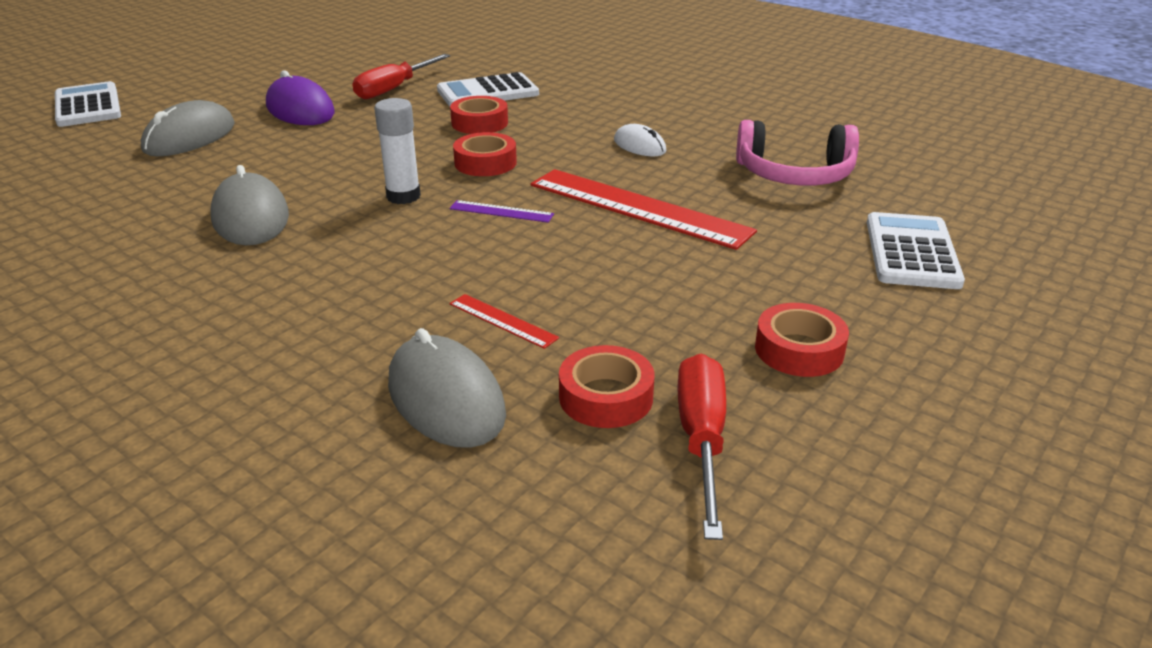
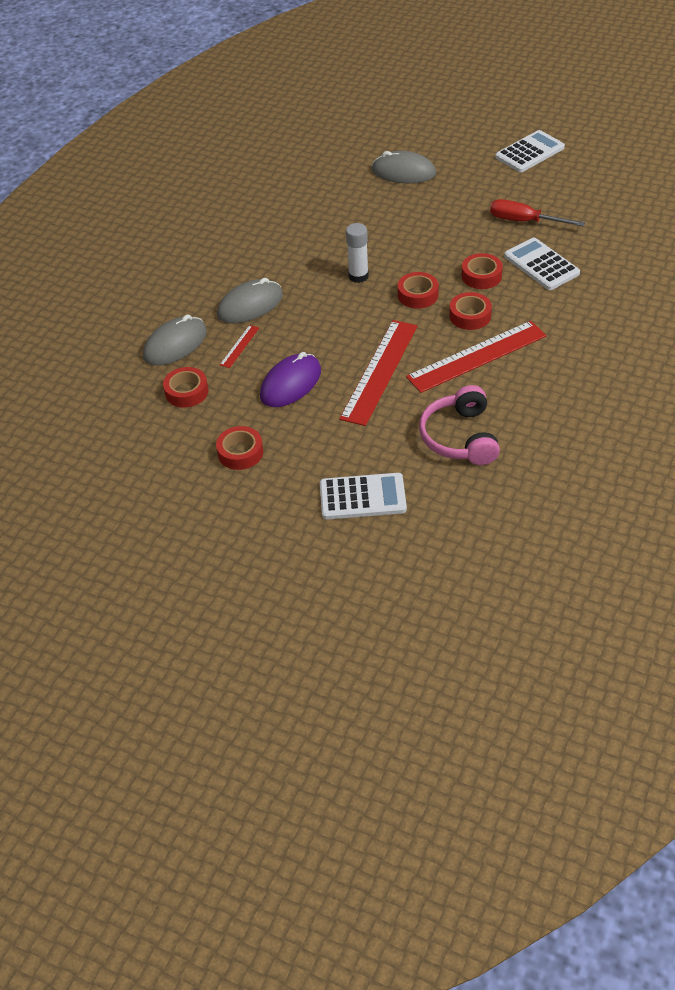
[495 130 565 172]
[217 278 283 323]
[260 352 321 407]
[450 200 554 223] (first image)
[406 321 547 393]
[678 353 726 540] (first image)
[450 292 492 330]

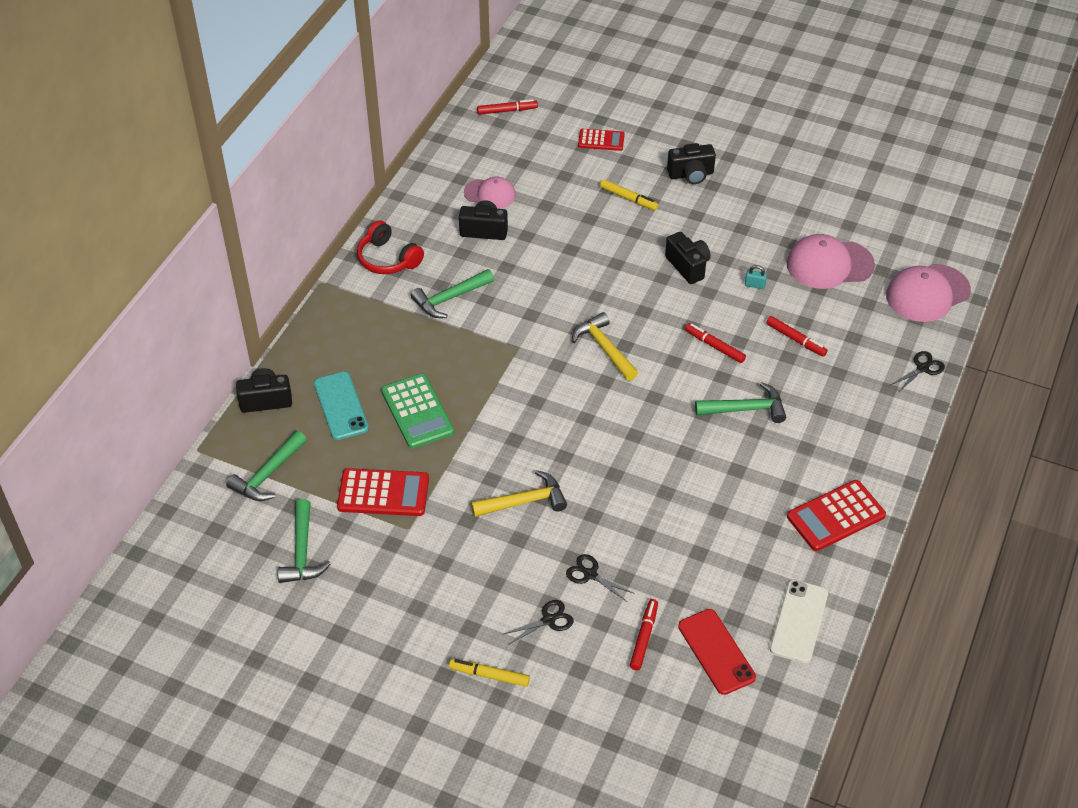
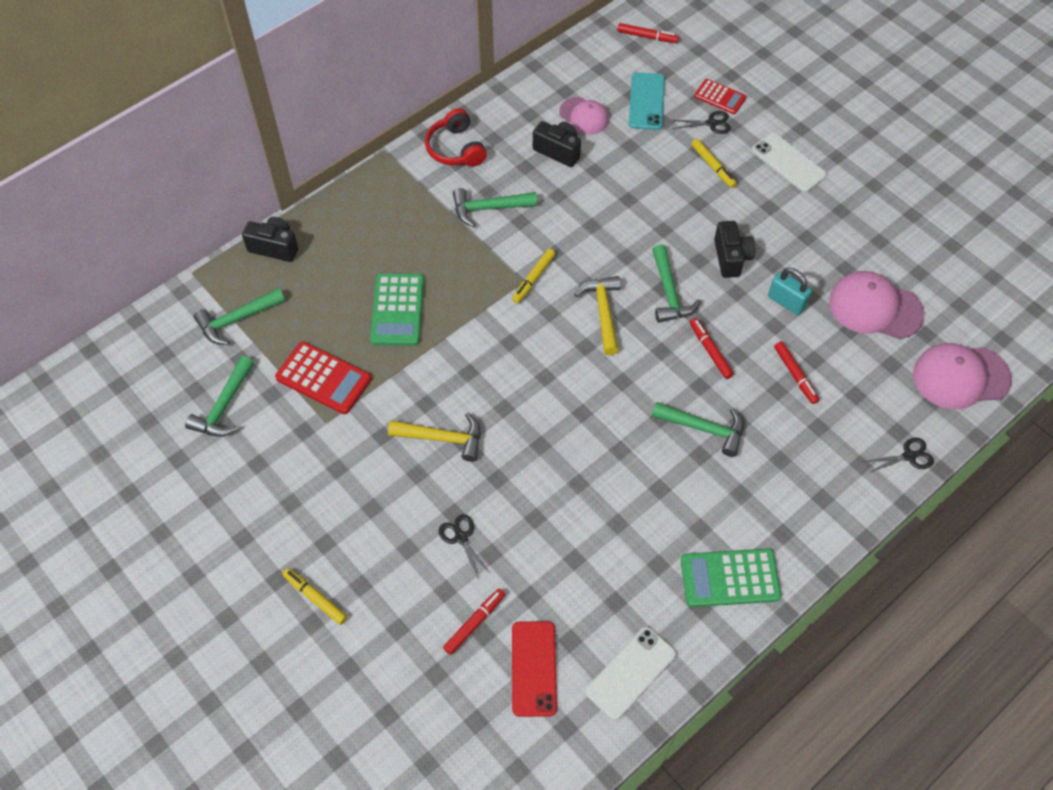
[629 72 665 130]
[673 111 731 134]
[752 133 827 192]
[768 268 812 315]
[681 548 781 607]
[512 248 555 303]
[652 245 701 323]

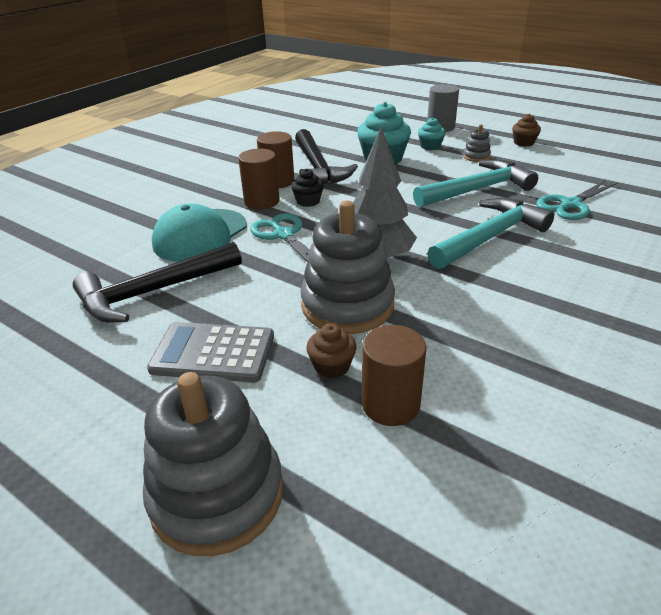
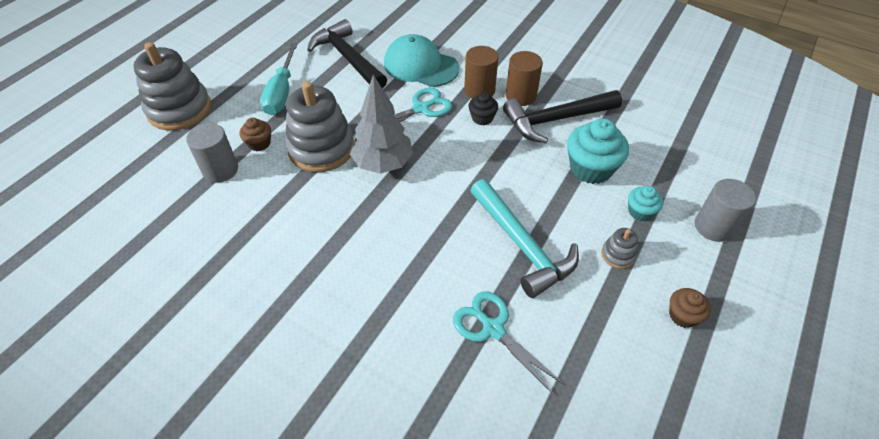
[260 43 298 115]
[186 123 238 183]
[427 198 554 269] (first image)

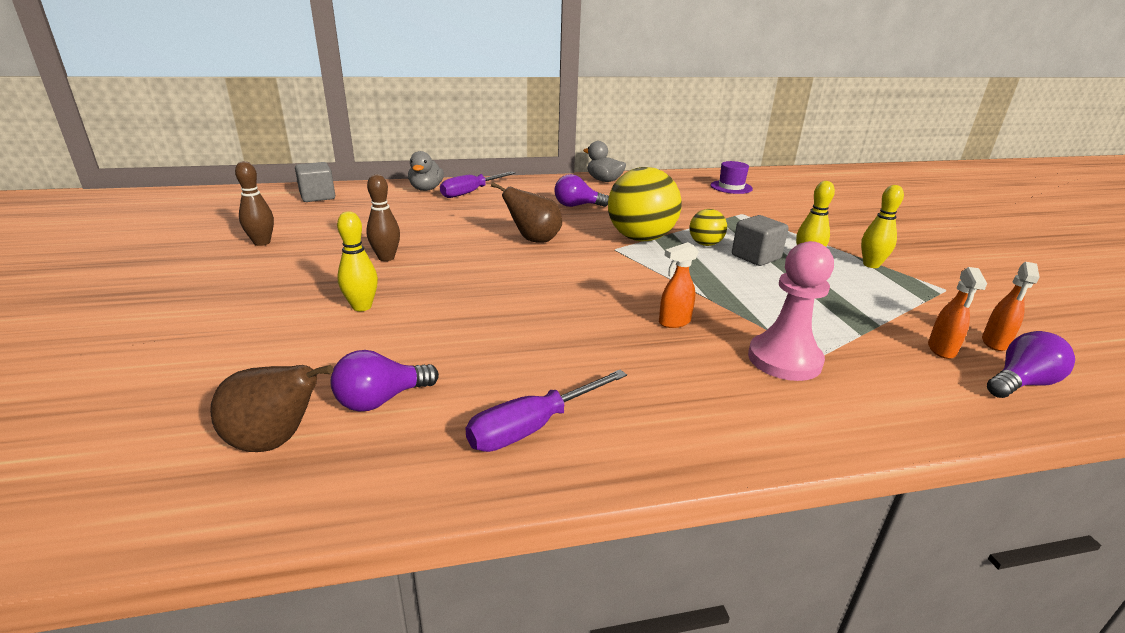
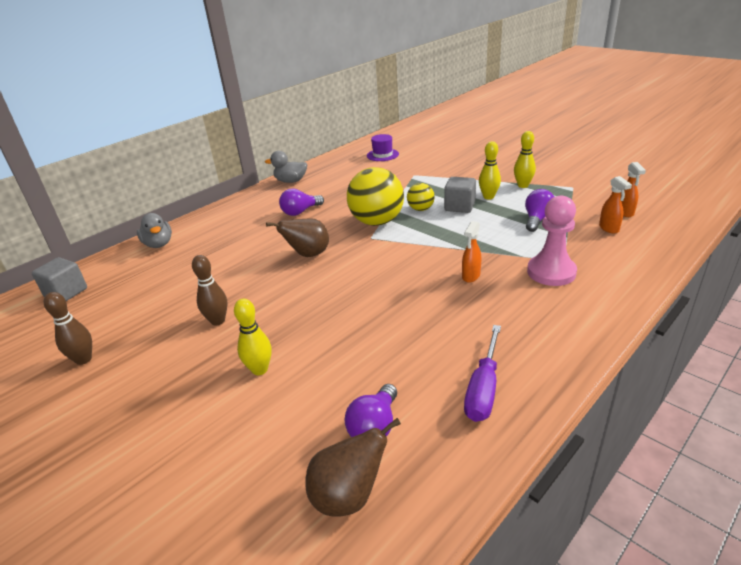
[440 172 515 198] (first image)
[525 189 554 232]

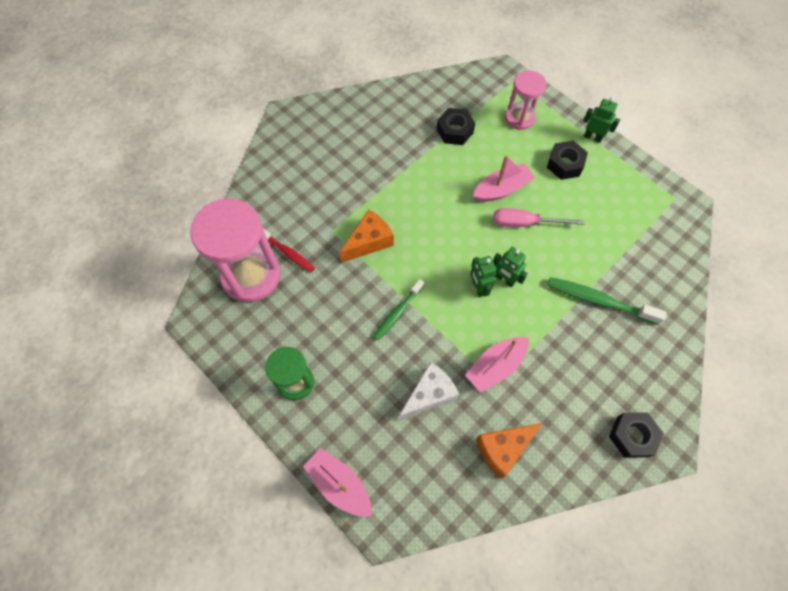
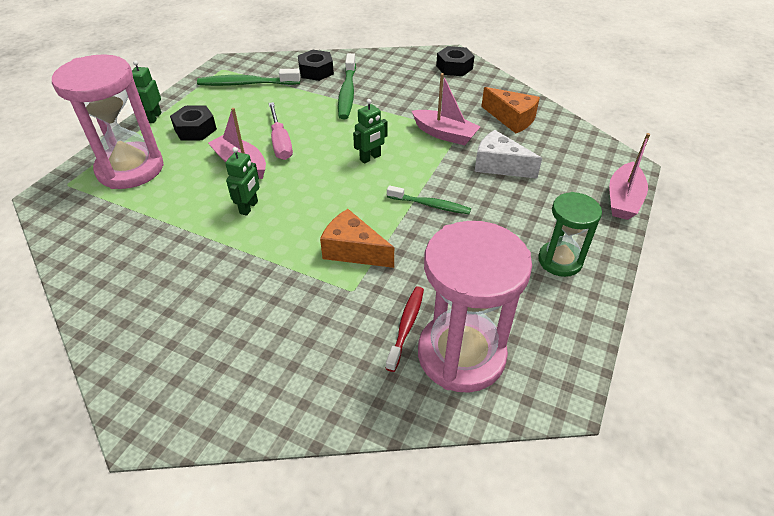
[298 50 334 81]
[225 147 260 216]
[52 54 164 189]
[197 69 301 86]

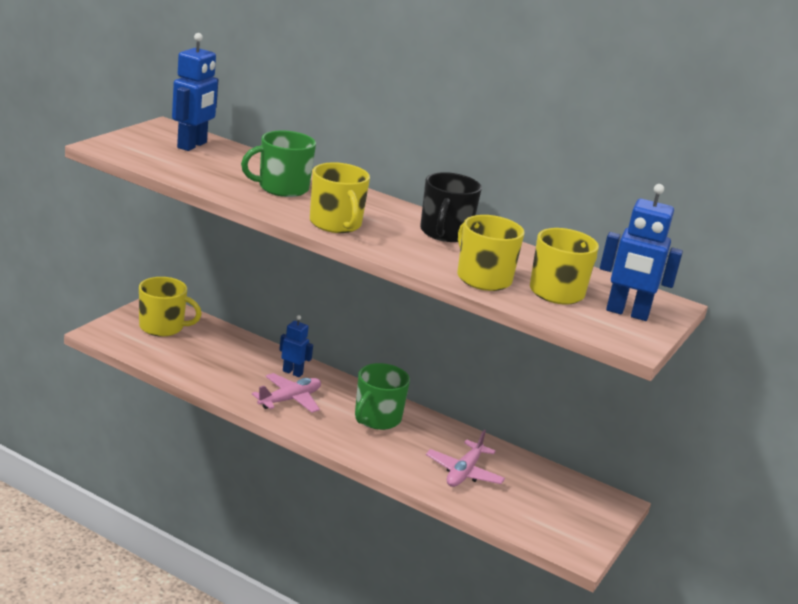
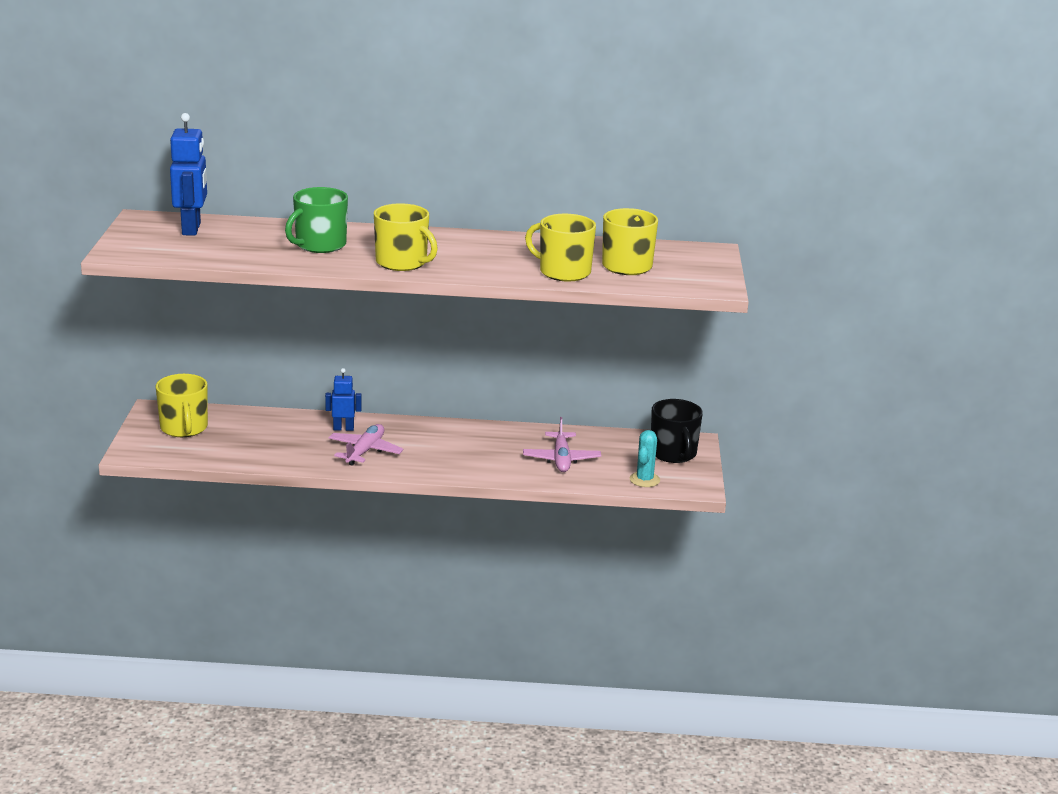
[156 374 208 437]
[355 363 410 430] (first image)
[651 399 703 463]
[600 184 683 321] (first image)
[630 430 660 487]

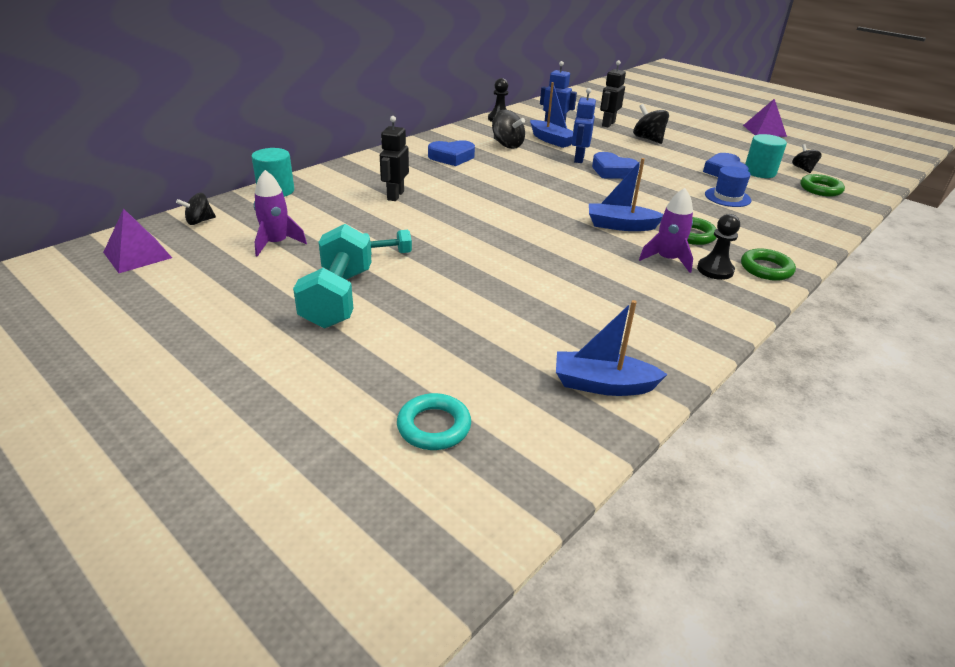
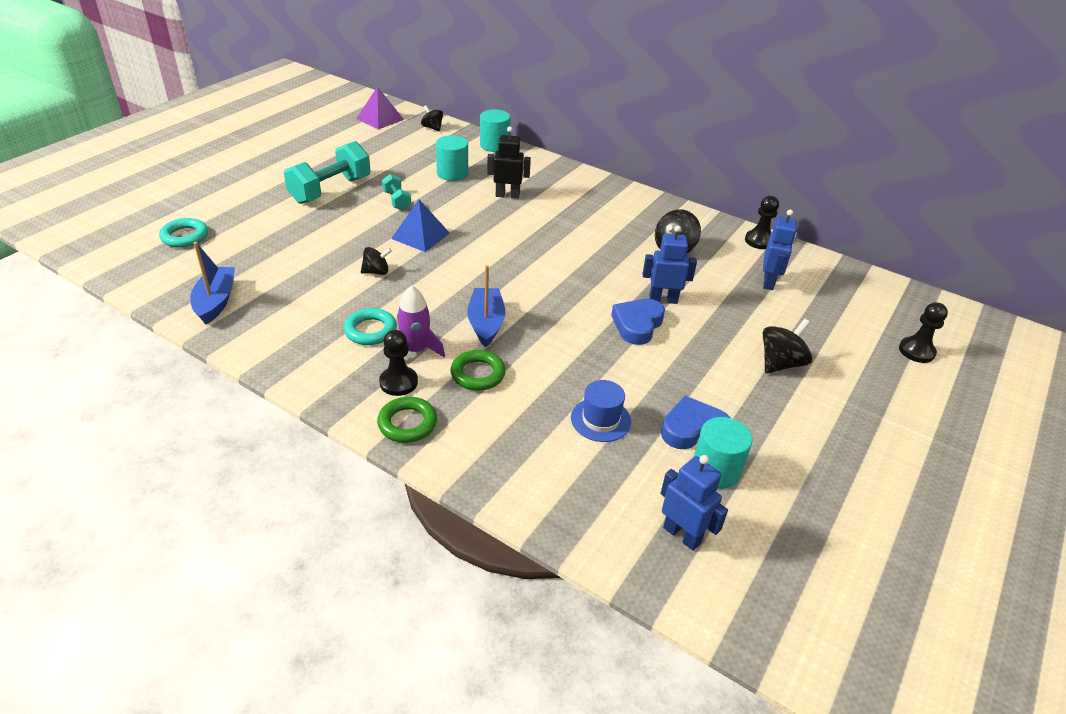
[254 170 307 257] (first image)
[284 141 370 204]
[428 140 475 166] (first image)
[530 82 573 148] (first image)
[600 60 626 127] (first image)
[743 99 787 137] (first image)
[361 247 392 275]
[661 455 728 551]
[344 308 397 345]
[391 199 450 252]
[436 135 468 181]
[899 302 948 363]

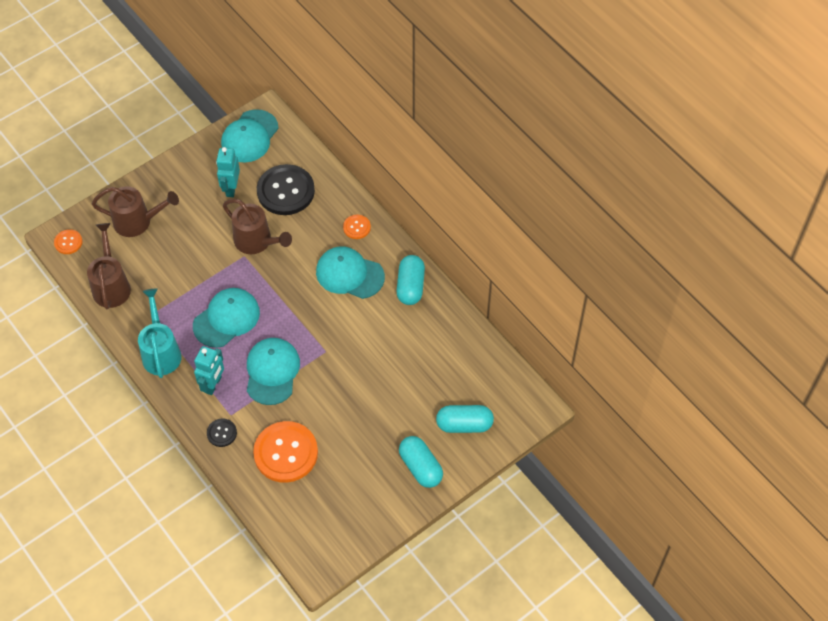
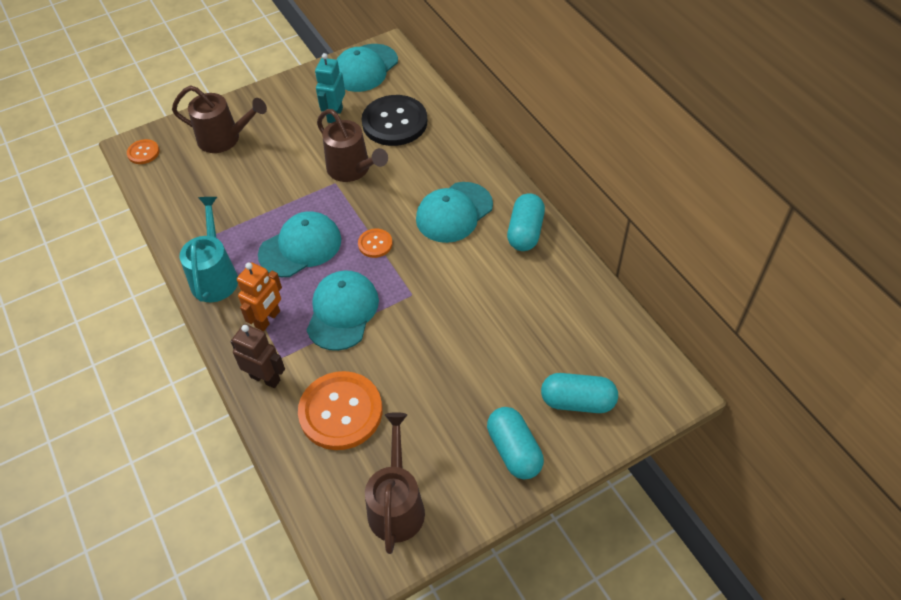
[365 412 425 554]
[237 262 282 331]
[231 324 285 388]
[416 182 493 243]
[358 229 393 258]

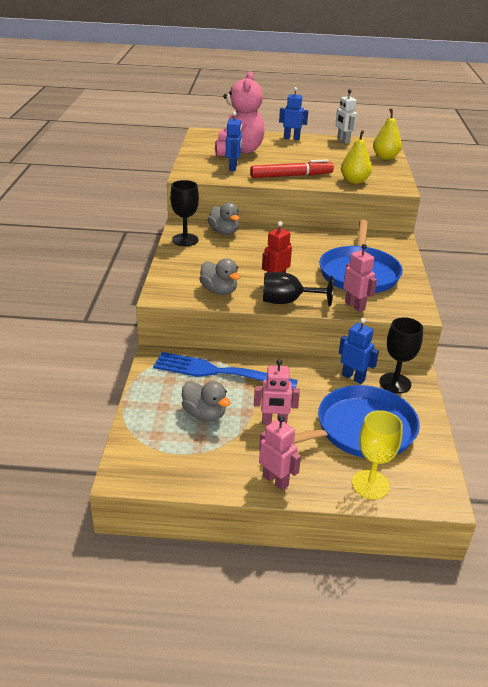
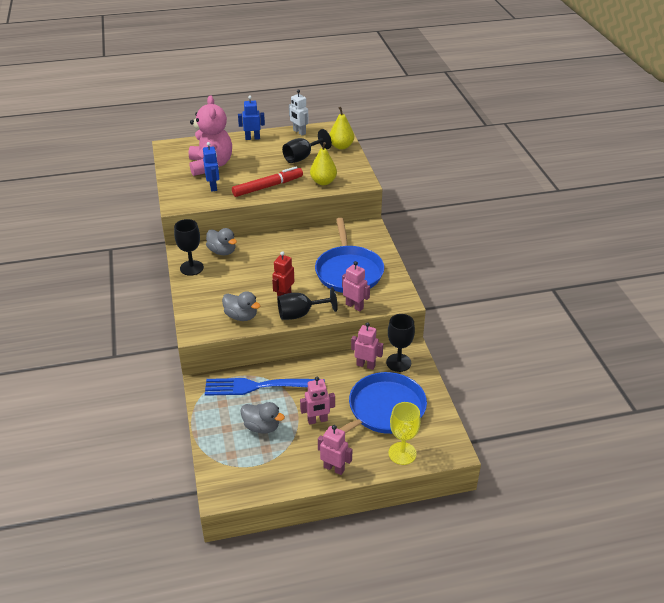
[351 322 383 370]
[282 129 332 163]

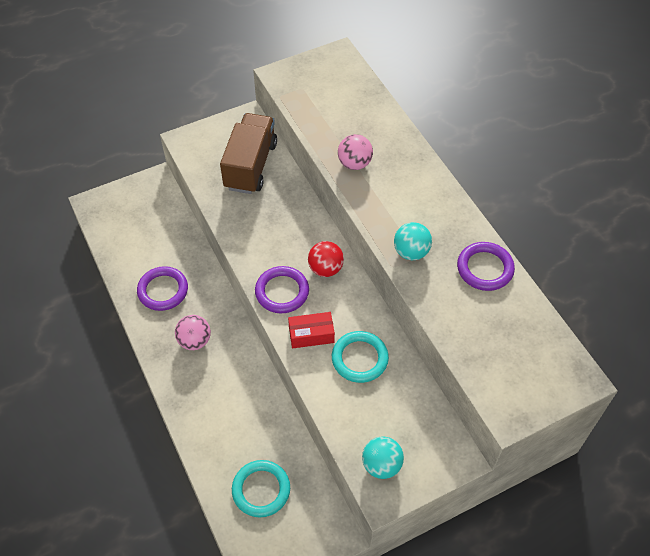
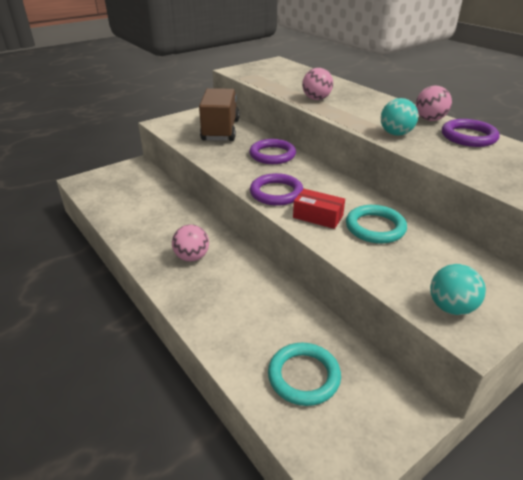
[249 139 296 164]
[293 189 345 229]
[308 241 344 277] (first image)
[416 86 452 121]

